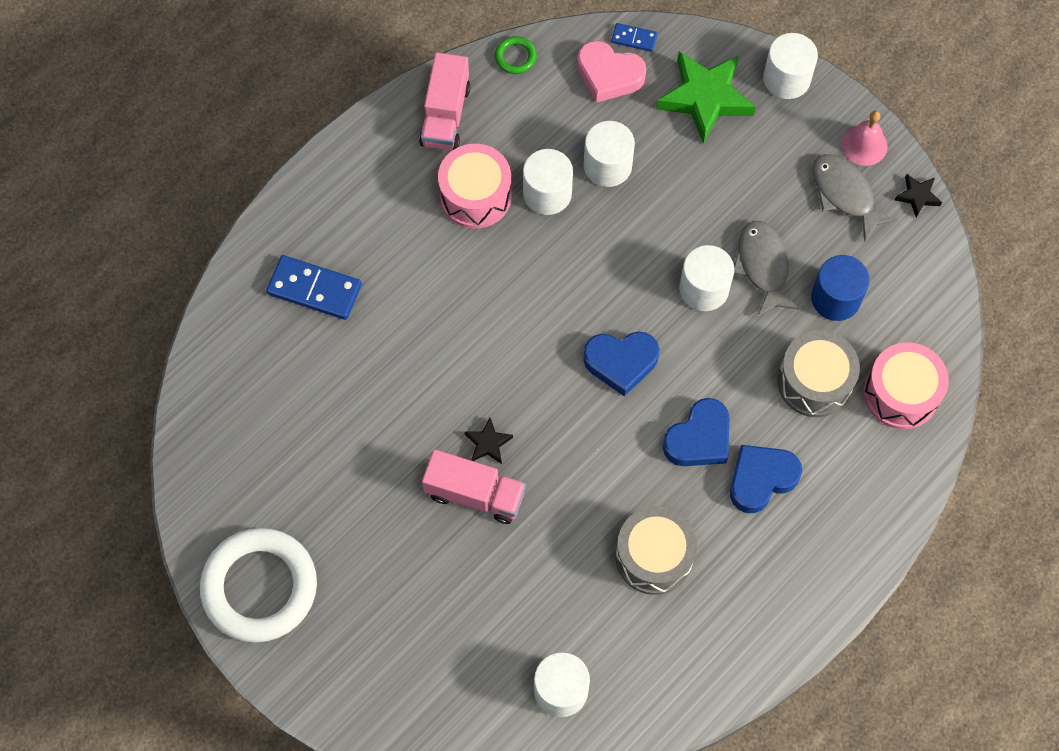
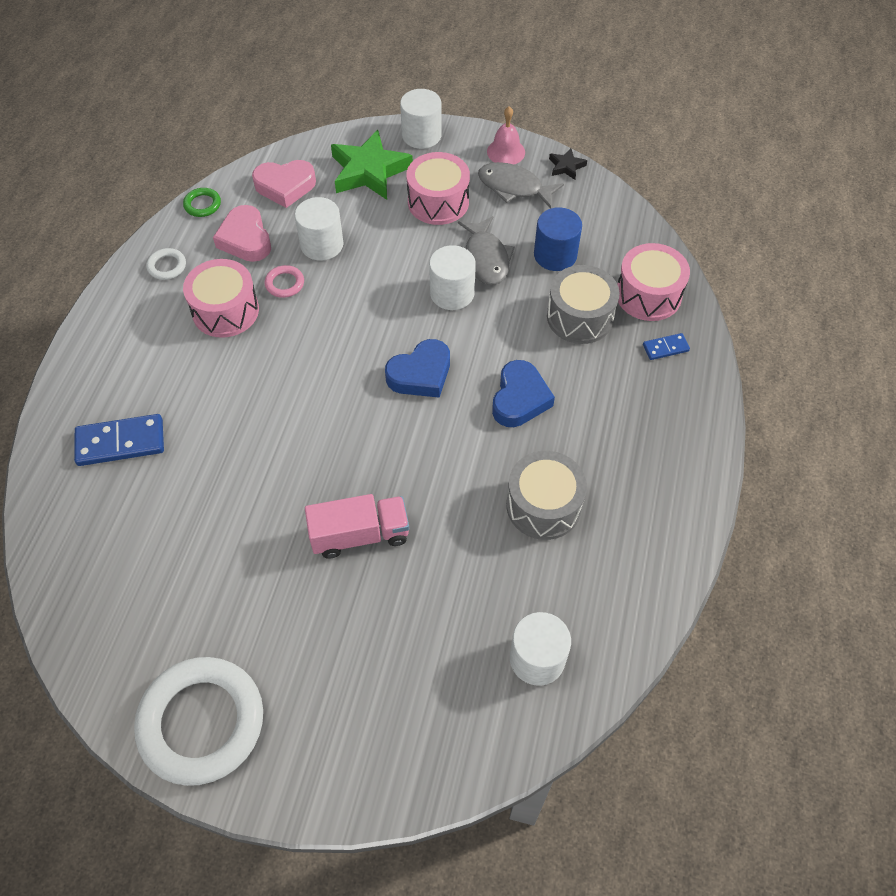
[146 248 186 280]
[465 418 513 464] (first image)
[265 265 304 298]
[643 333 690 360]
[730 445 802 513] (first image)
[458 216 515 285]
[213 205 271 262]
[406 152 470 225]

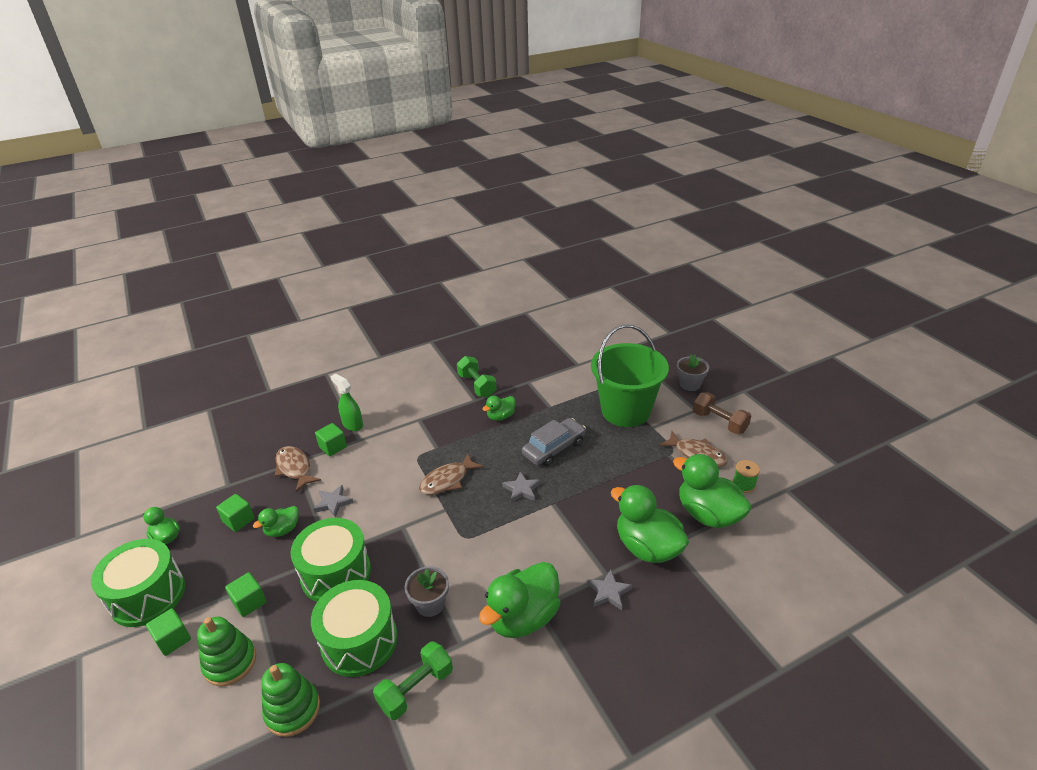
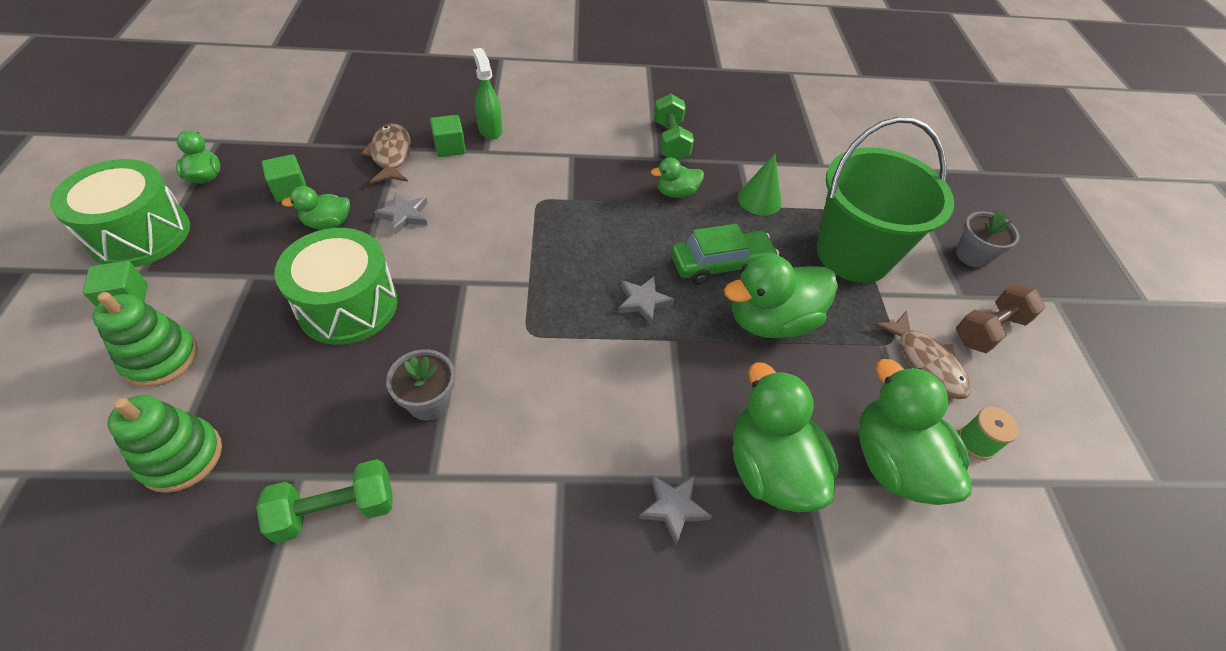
[225 572 267 617] (first image)
[311 580 398 677] (first image)
[419 453 484 495] (first image)
[724 254 838 338]
[671 224 779 285]
[956 283 1046 353]
[738 153 781 215]

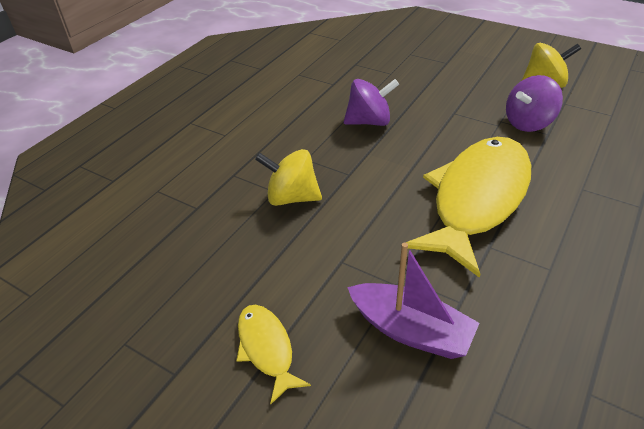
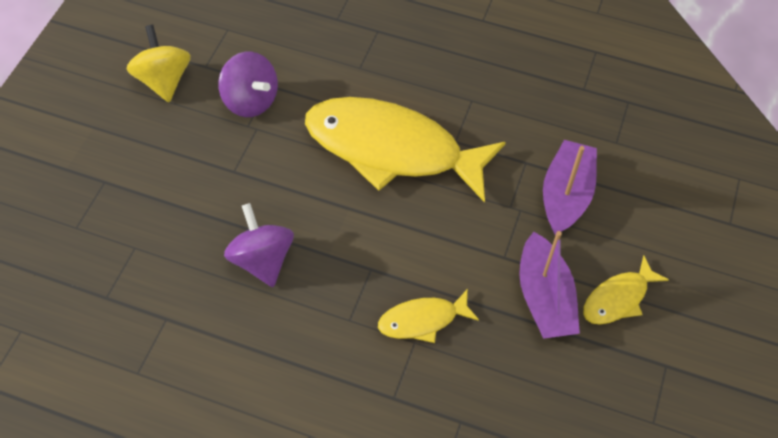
[378 289 479 343]
[519 231 580 339]

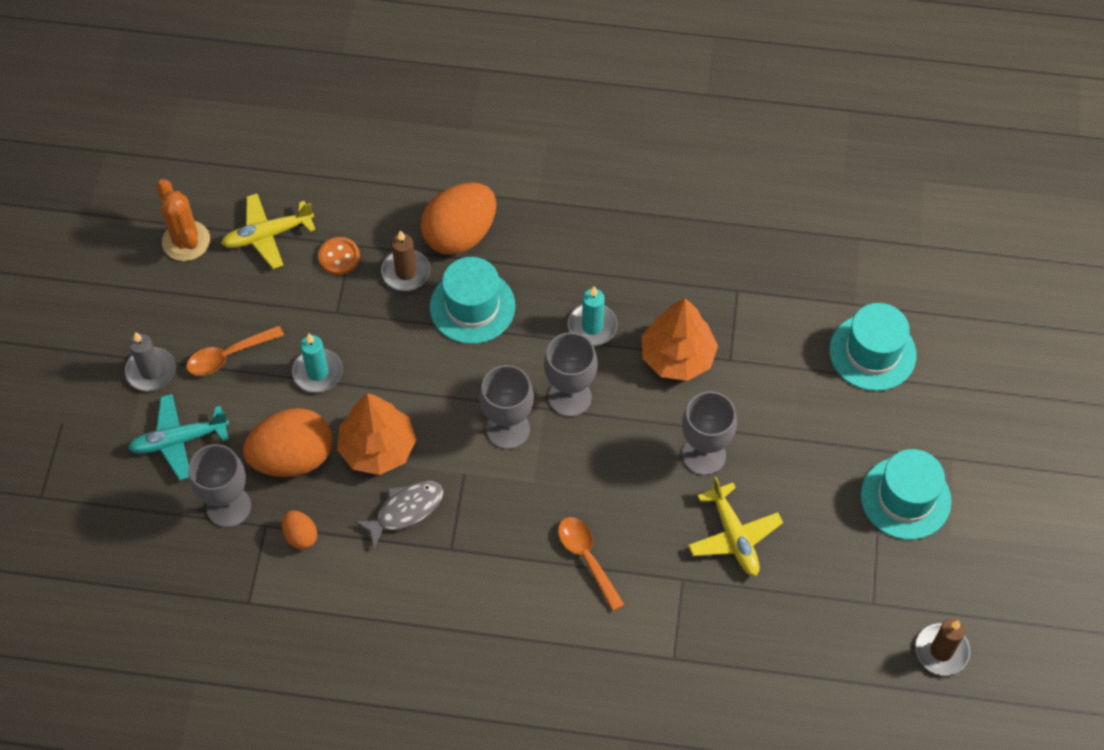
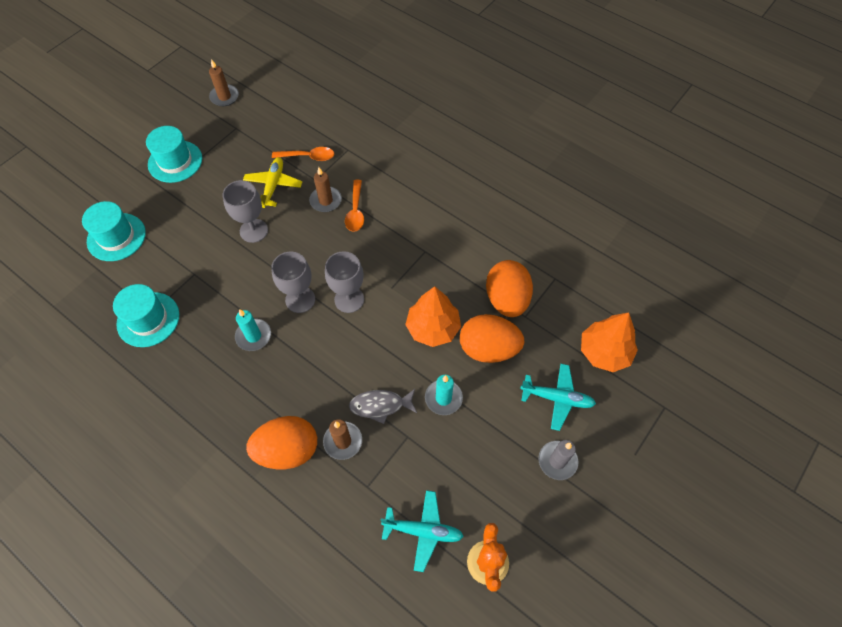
[272 147 334 161]
[188 444 251 527] (first image)
[380 490 464 572]
[486 260 533 317]
[318 237 360 275] (first image)
[349 389 417 424]
[113 284 179 347]
[581 312 638 372]
[309 167 342 212]

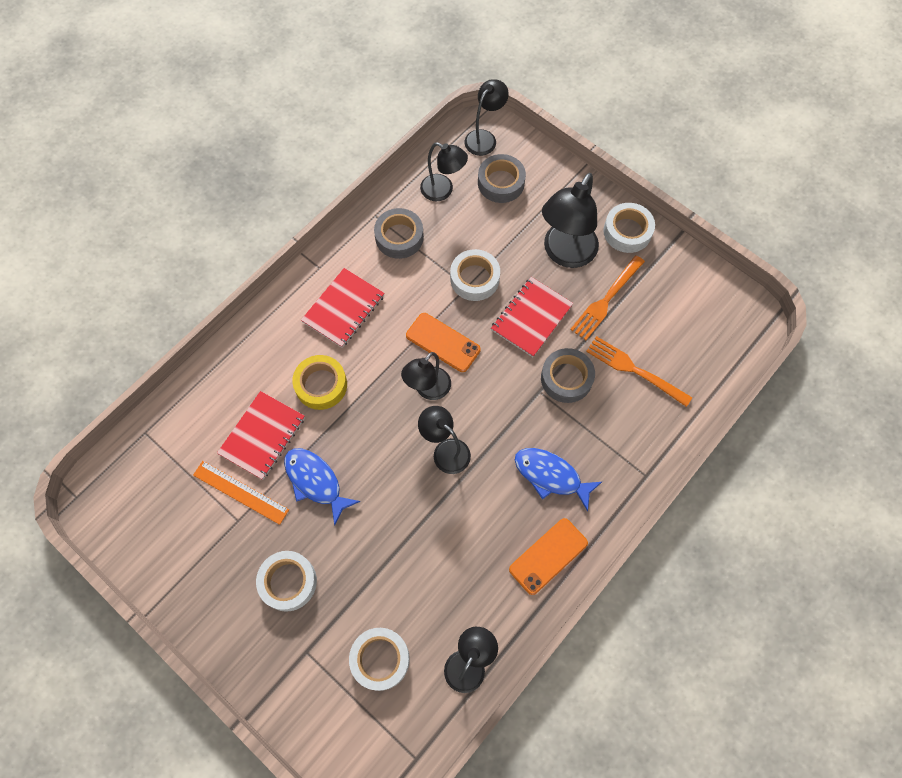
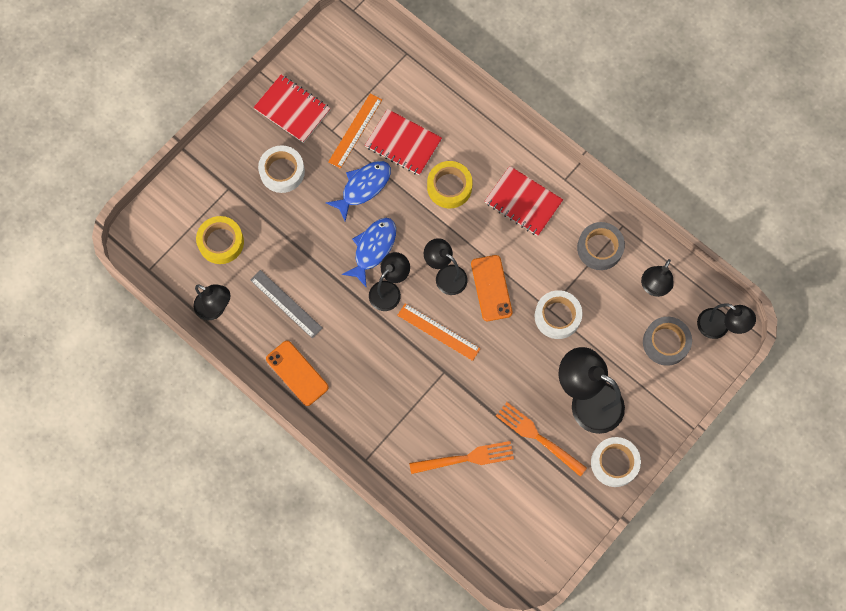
[196 216 244 264]
[471 255 512 321]
[253 75 331 143]
[341 218 396 288]
[541 348 595 403] (first image)
[409 441 514 474]
[250 270 323 339]
[397 303 481 361]

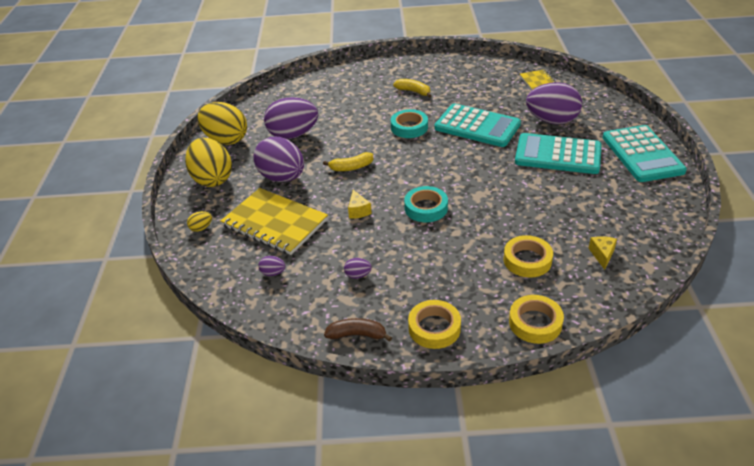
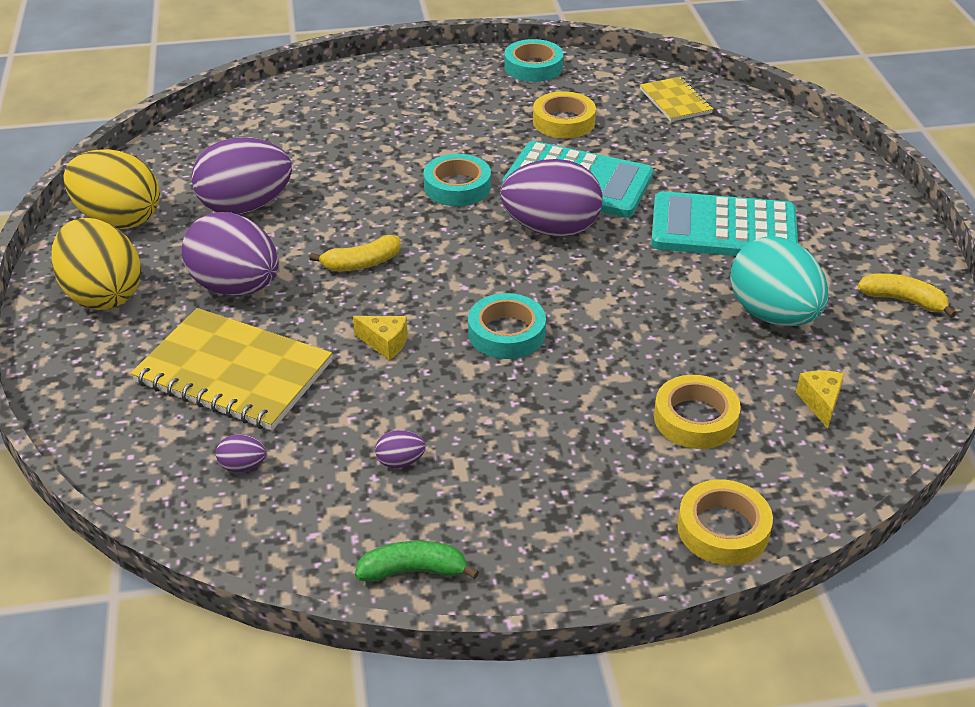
[187 211 212 232] (first image)
[355 541 479 582]
[353 316 408 360]
[857 273 957 318]
[533 91 596 138]
[500 159 602 237]
[603 125 687 182] (first image)
[504 39 563 82]
[730 236 829 326]

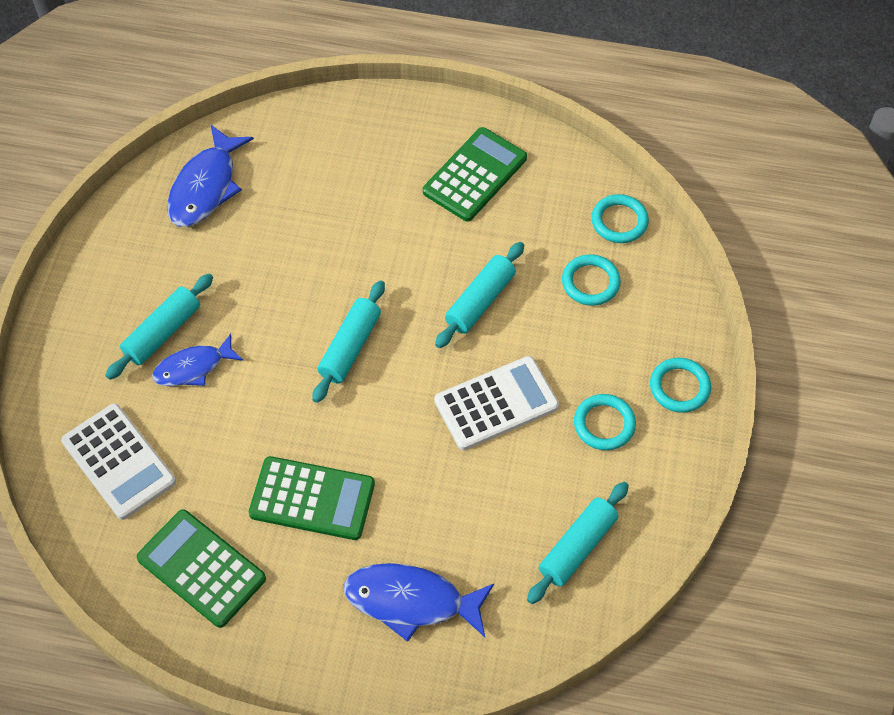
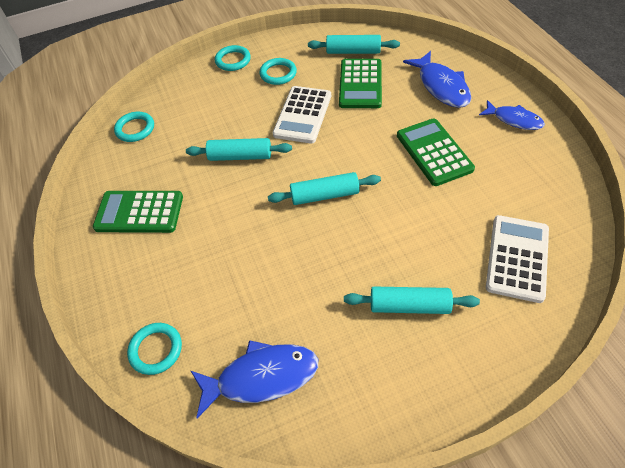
[339 59 382 108]
[479 100 545 130]
[273 86 331 144]
[127 323 182 375]

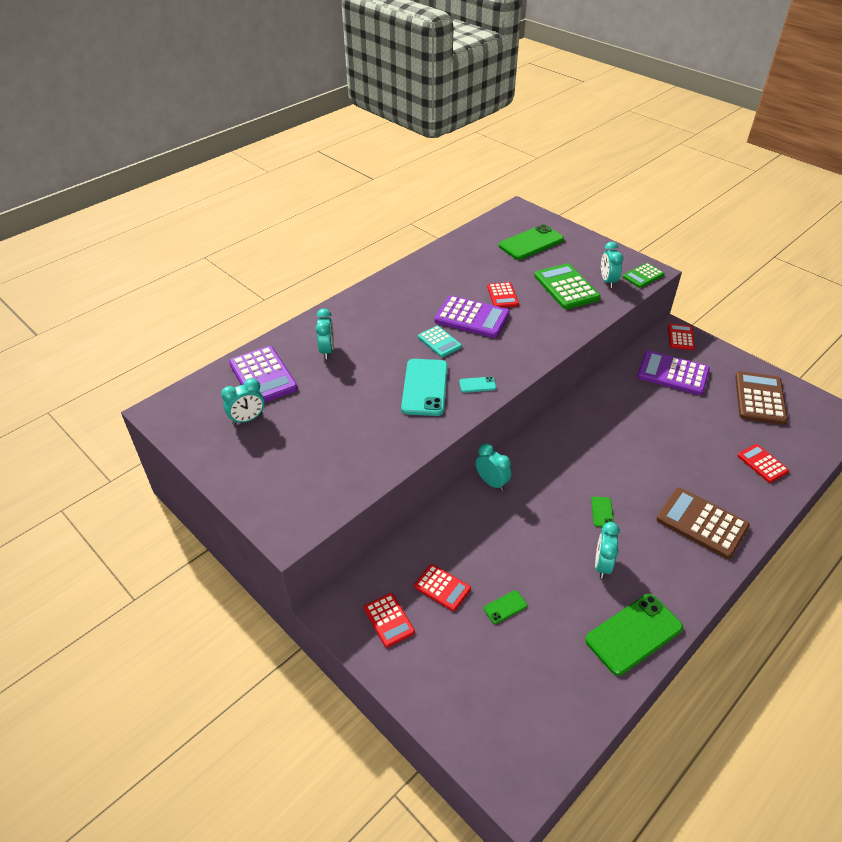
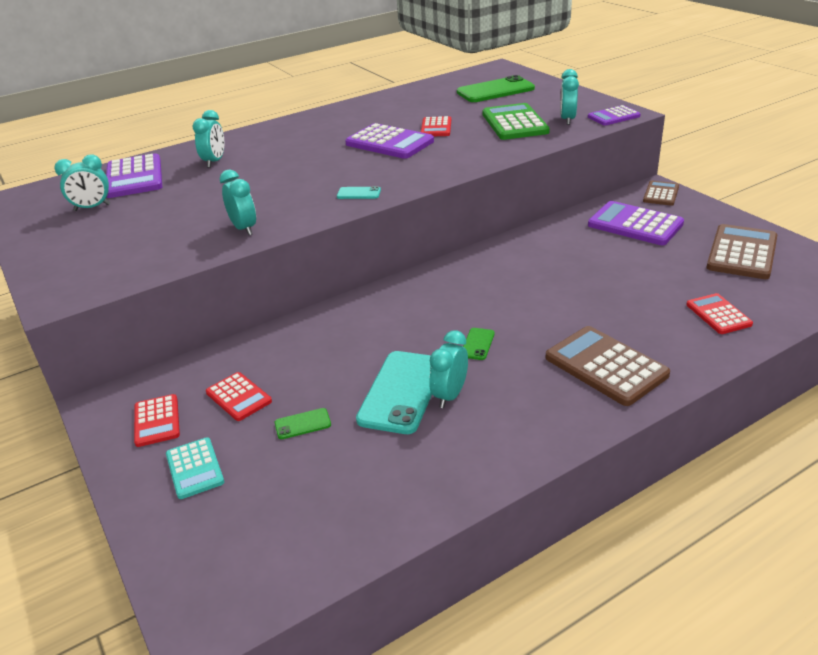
[356 351 432 434]
[166 437 224 499]
[220 170 256 235]
[585 594 683 676] (first image)
[588 105 640 126]
[643 181 679 206]

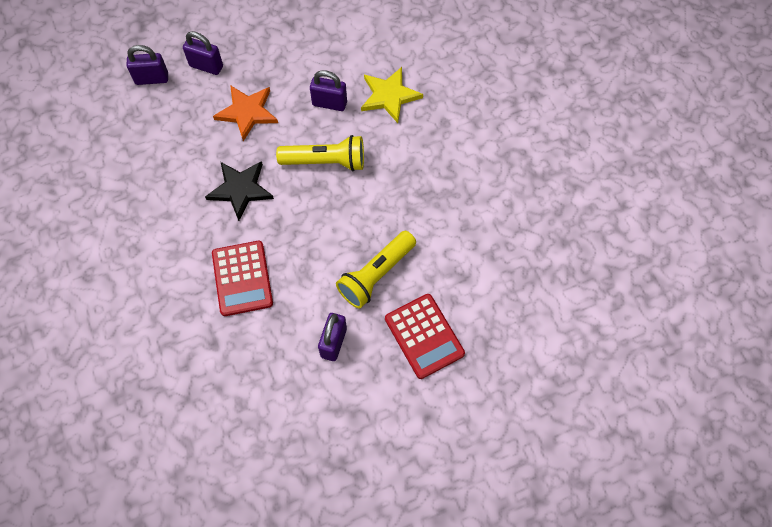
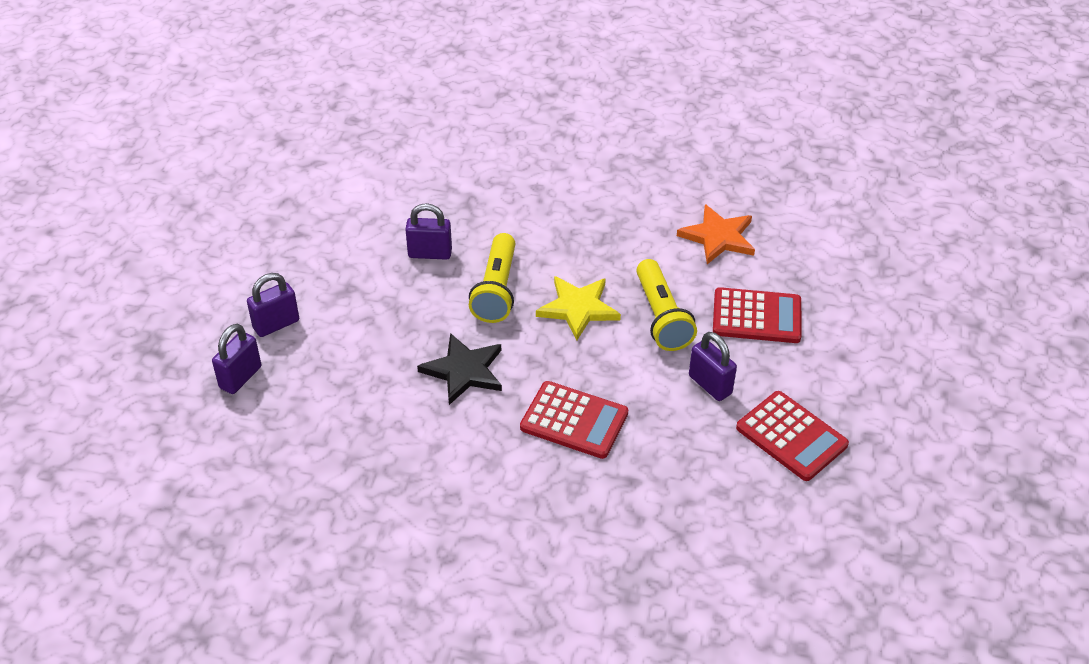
[677 204 755 264]
[469 233 515 323]
[405 203 452 260]
[536 276 621 341]
[736 391 849 481]

